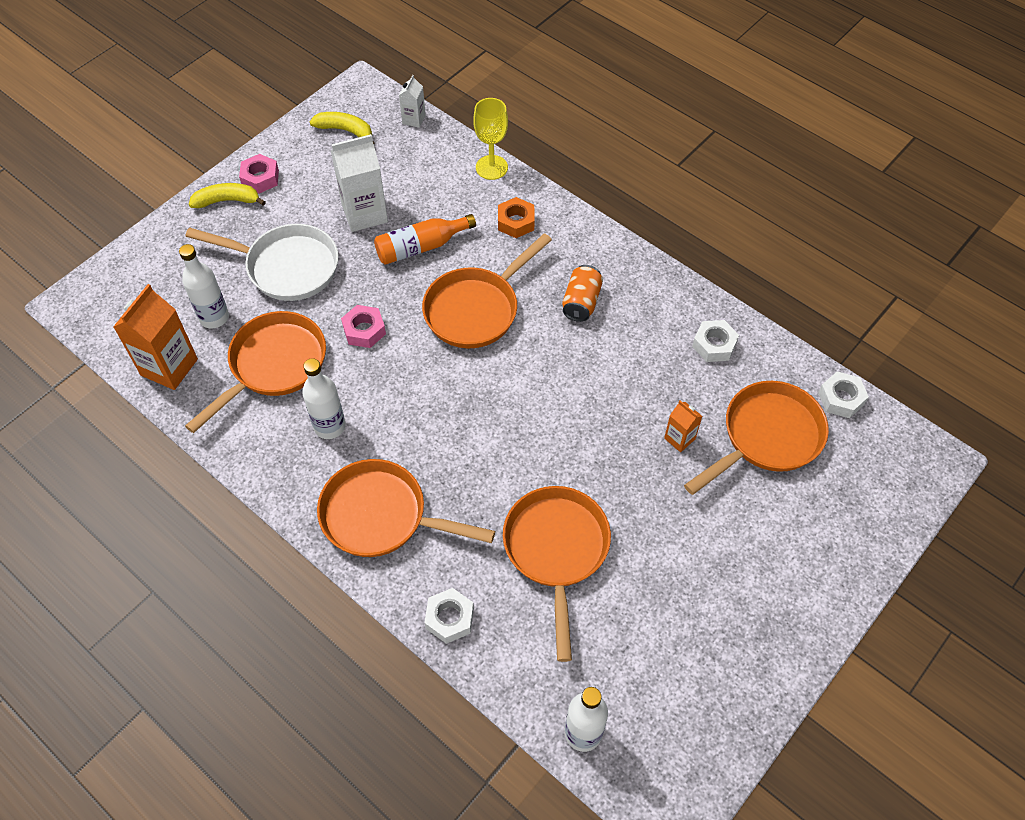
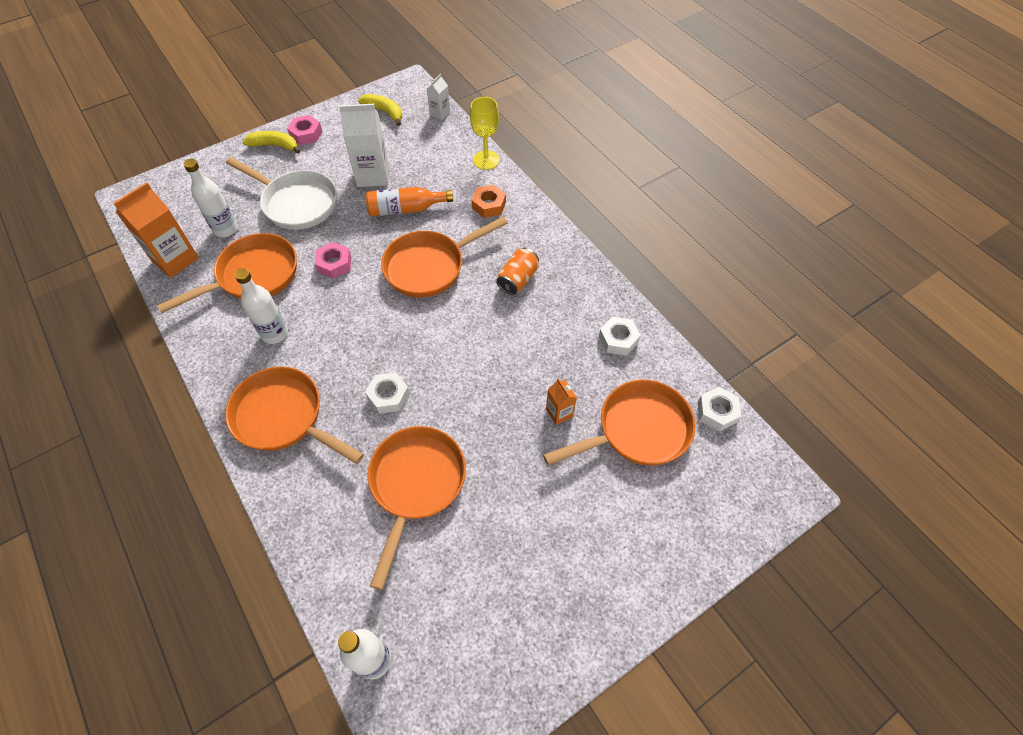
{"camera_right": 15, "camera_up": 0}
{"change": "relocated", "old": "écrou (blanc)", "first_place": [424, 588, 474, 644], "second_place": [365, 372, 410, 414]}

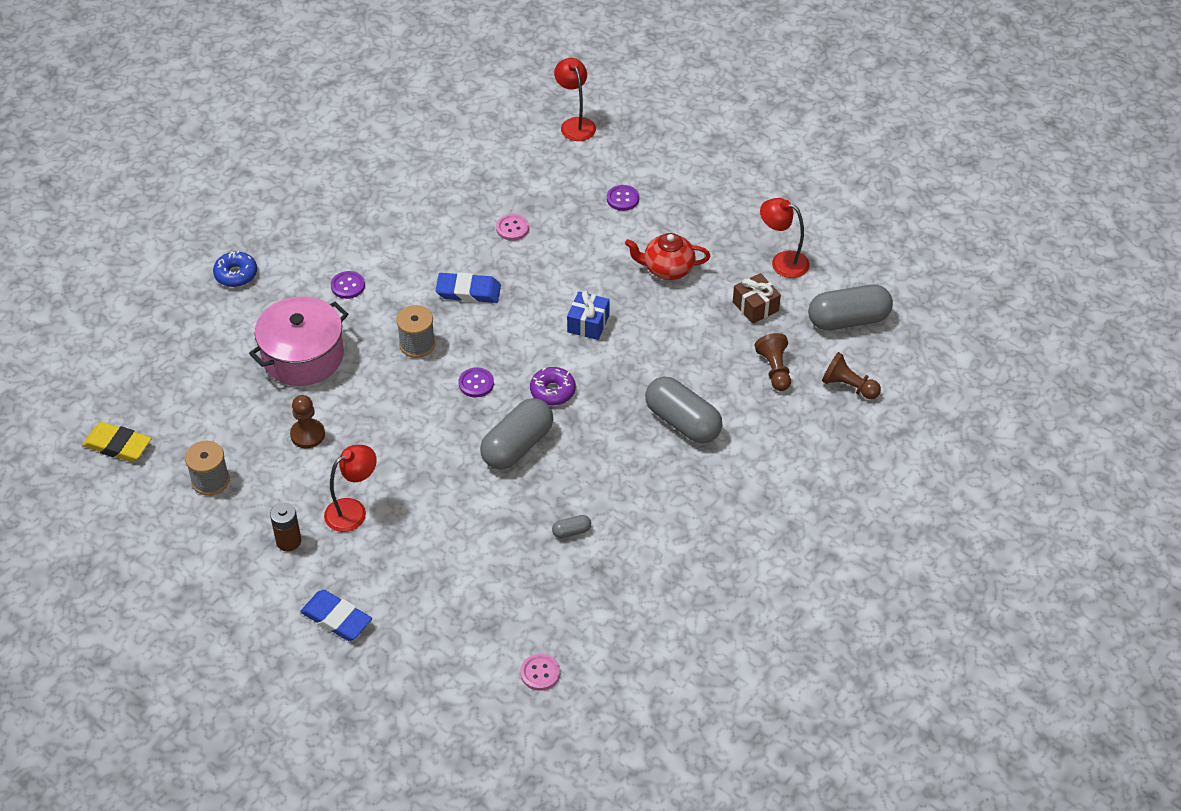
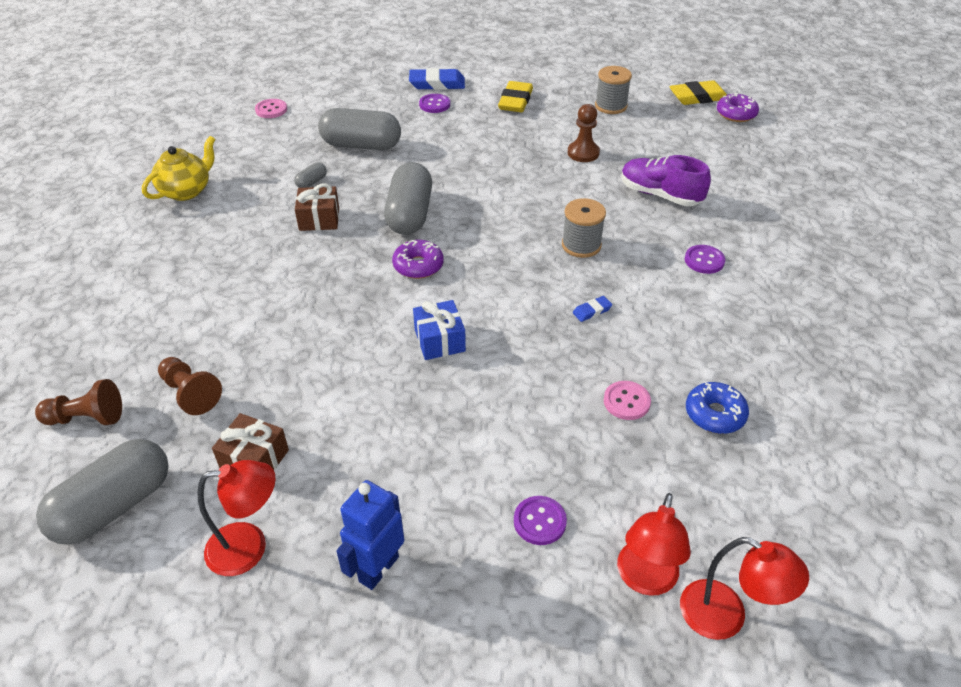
{"camera_right": 145, "camera_up": -5}
{"change": "missing", "old": "théière (rouge)", "first_place": [625, 233, 710, 280]}
{"change": "appeared", "new": "théière (jaune)", "second_place": [142, 136, 215, 201]}
{"change": "appeared", "new": "cadeau (marron)", "second_place": [295, 183, 339, 231]}
{"change": "appeared", "new": "robot (bleu)", "second_place": [336, 480, 404, 590]}
{"change": "appeared", "new": "beignet (violet)", "second_place": [717, 93, 759, 122]}
{"change": "relocated", "old": "beignet (bleu)", "first_place": [213, 250, 257, 287], "second_place": [686, 382, 749, 434]}
{"change": "relocated", "old": "lampe (rouge)", "first_place": [324, 445, 377, 532], "second_place": [617, 493, 691, 596]}
{"change": "relocated", "old": "bouton (violet)", "first_place": [458, 368, 494, 397], "second_place": [419, 94, 450, 113]}
{"change": "relocated", "old": "gélule (gris)", "first_place": [645, 376, 722, 443], "second_place": [318, 108, 401, 150]}
{"change": "exchanged", "old": "marmite (rose)", "new": "chaussure (violet)", "first_place": [249, 296, 348, 386], "second_place": [621, 155, 711, 206]}
{"change": "exchanged", "old": "pile (marron)", "new": "gomme (jaune)", "first_place": [270, 502, 301, 551], "second_place": [498, 81, 533, 112]}
{"change": "size", "old": "gomme (bleu)", "first_place": [436, 273, 501, 303], "second_place": [573, 296, 612, 322], "factor": 0.49}

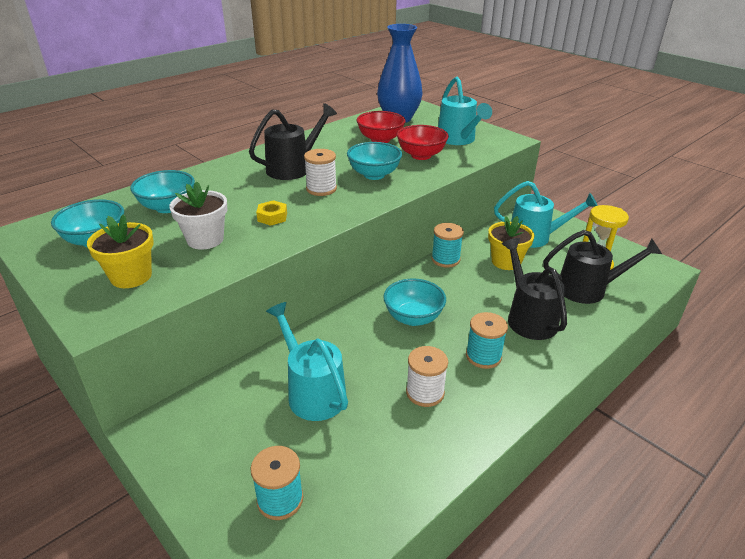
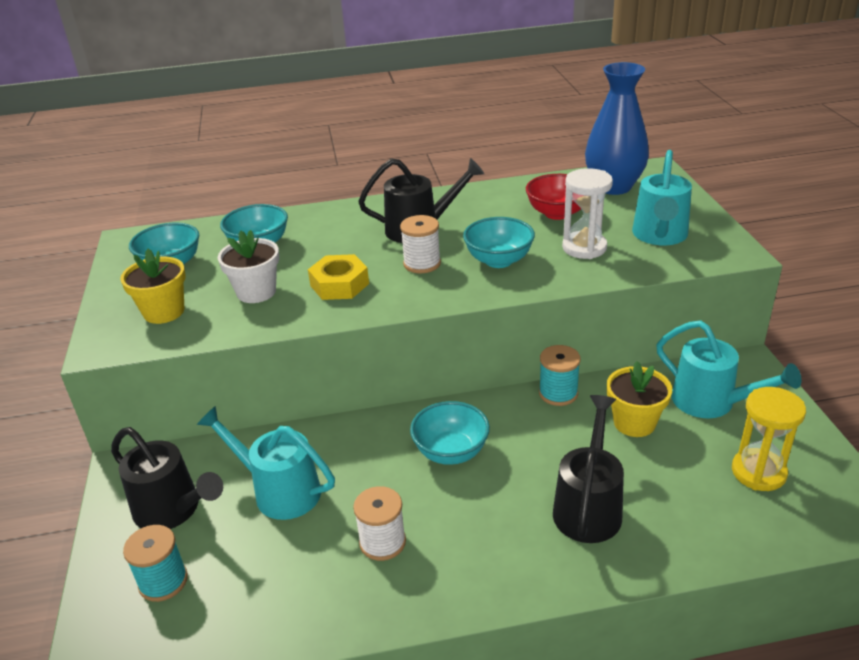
{"camera_right": 35, "camera_up": 0}
{"change": "missing", "old": "bobine (turquoise)", "first_place": [466, 312, 508, 369]}
{"change": "relocated", "old": "arrosoir (noir)", "first_place": [543, 230, 662, 304], "second_place": [111, 427, 223, 529]}
{"change": "exchanged", "old": "bol (rouge)", "new": "sablier (blanc)", "first_place": [397, 125, 449, 160], "second_place": [562, 168, 613, 259]}
{"change": "spun", "old": "arrosoir (turquoise)", "first_place": [266, 302, 348, 421], "second_place": [197, 406, 335, 520], "degrees": -60}
{"change": "size", "old": "écrou (jaune)", "first_place": [256, 200, 287, 226], "second_place": [308, 254, 369, 300], "factor": 1.58}

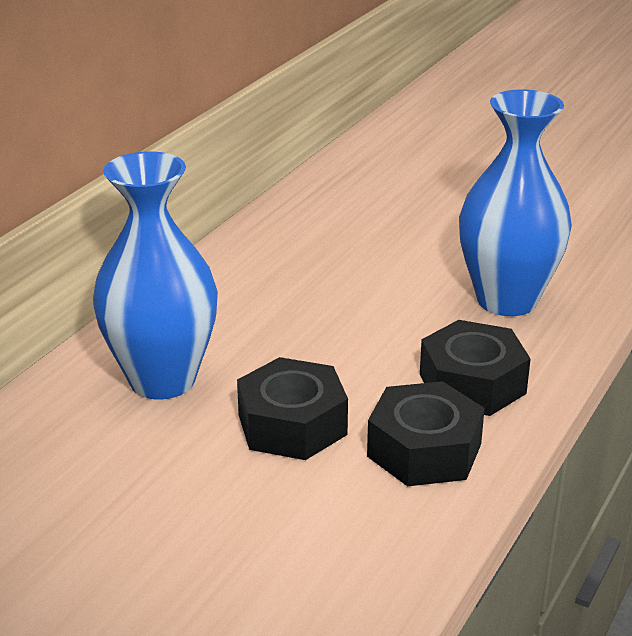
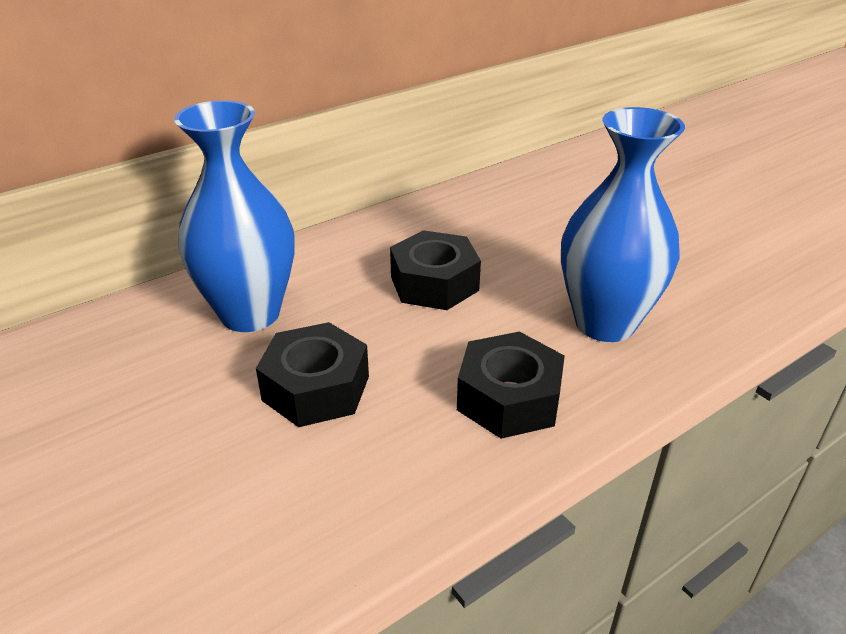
{"camera_right": 25, "camera_up": 5}
{"change": "relocated", "old": "écrou (noir)", "first_place": [367, 381, 485, 486], "second_place": [390, 230, 481, 310]}

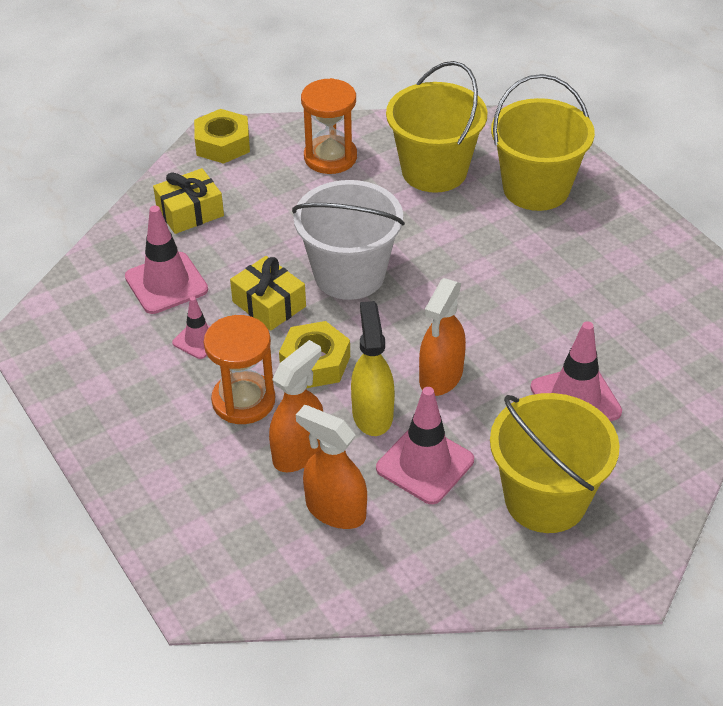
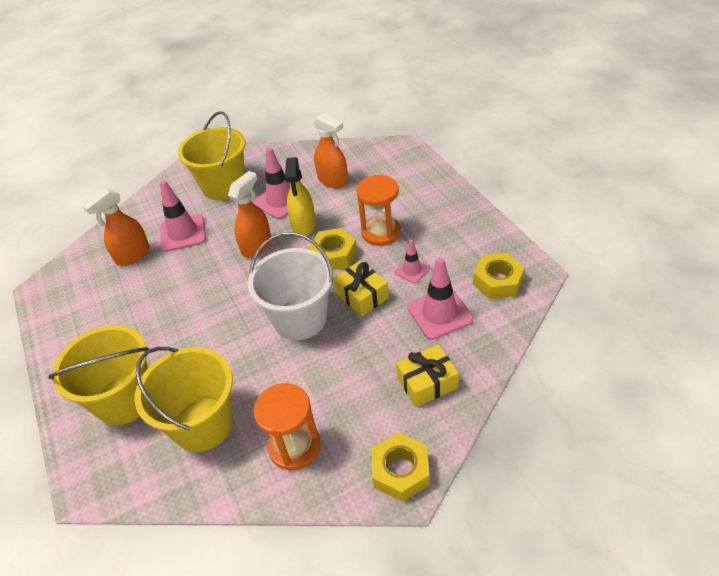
{"camera_right": -170, "camera_up": 0}
{"change": "appeared", "new": "écrou (jaune)", "second_place": [473, 253, 525, 299]}
{"change": "relocated", "old": "vaporisateur (orange)", "first_place": [269, 340, 323, 472], "second_place": [83, 189, 150, 266]}

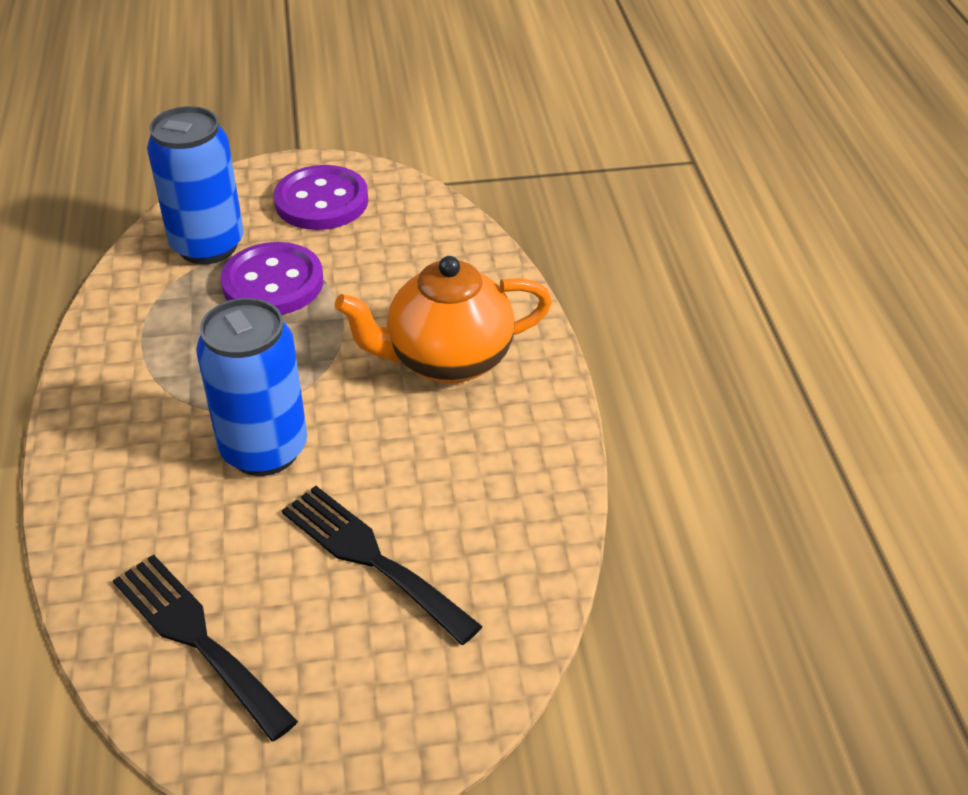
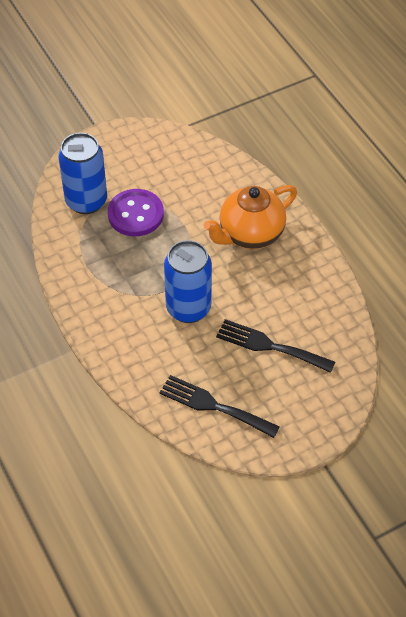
{"camera_right": -20, "camera_up": 10}
{"change": "missing", "old": "bouton (violet)", "first_place": [274, 165, 368, 230]}

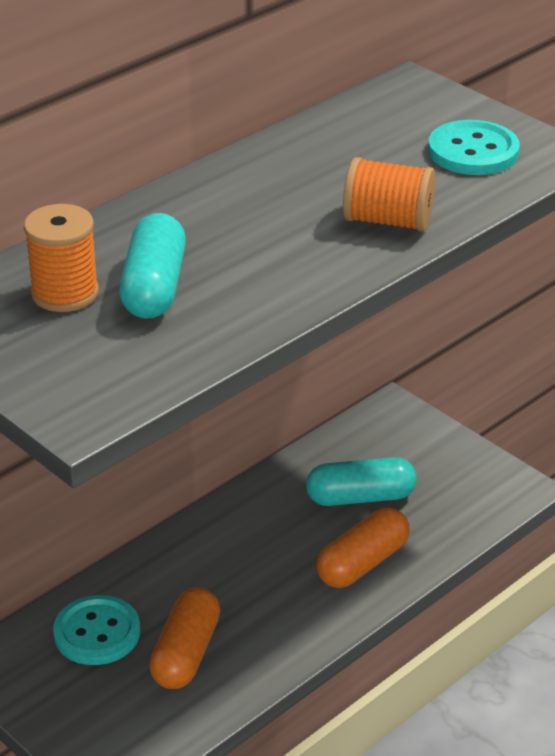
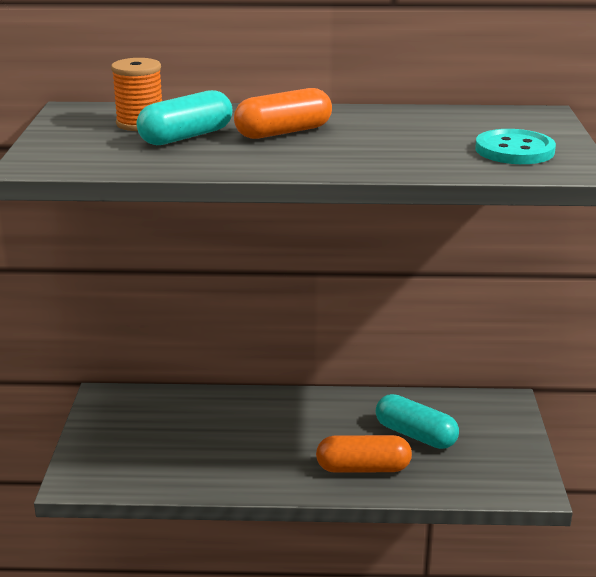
{"camera_right": 45, "camera_up": -10}
{"change": "missing", "old": "bouton (turquoise)", "first_place": [53, 595, 140, 665]}
{"change": "missing", "old": "bobine (orange)", "first_place": [343, 157, 436, 232]}
{"change": "relocated", "old": "gélule (orange)", "first_place": [149, 587, 220, 689], "second_place": [234, 88, 332, 139]}

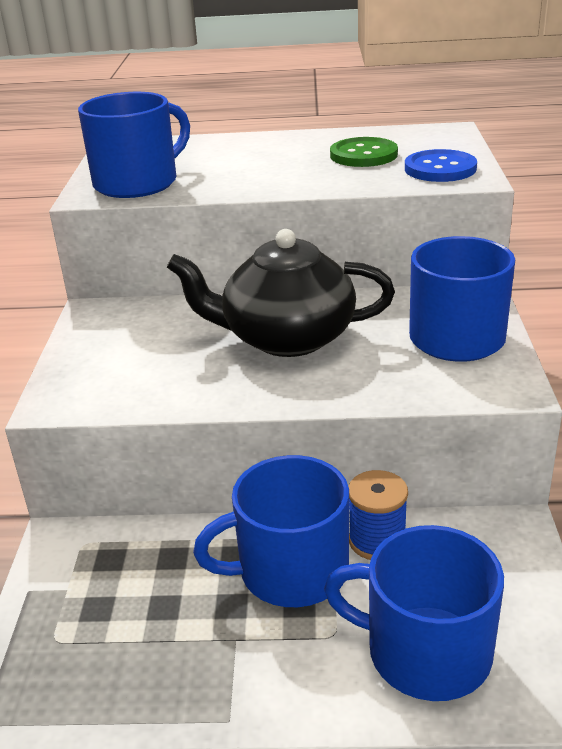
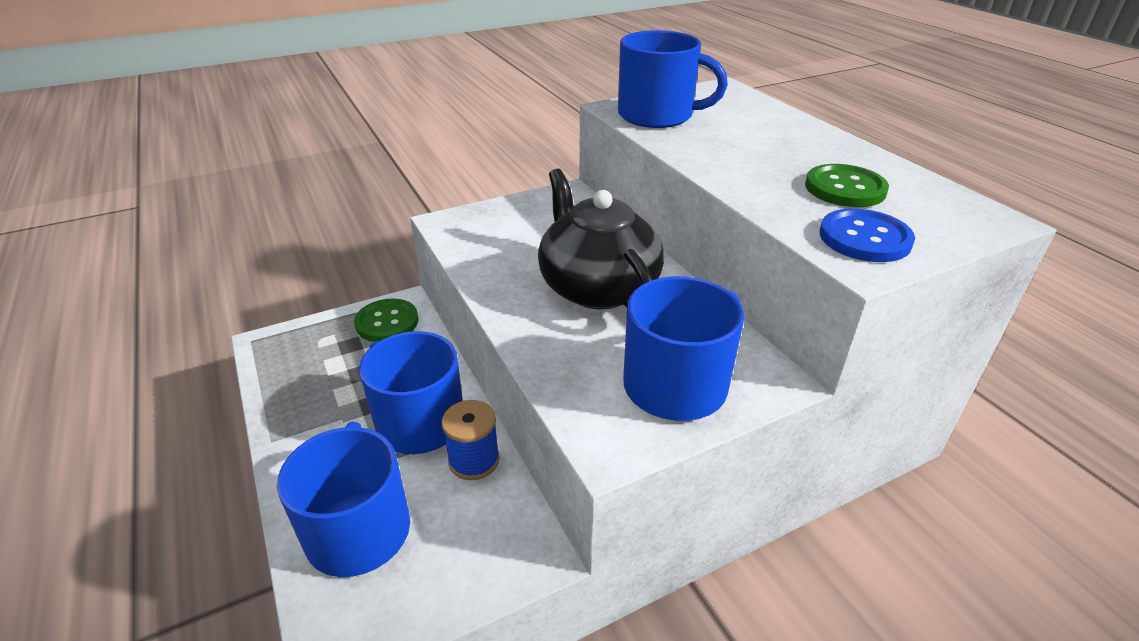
{"camera_right": 60, "camera_up": 5}
{"change": "appeared", "new": "bouton (vert)", "second_place": [354, 299, 419, 342]}

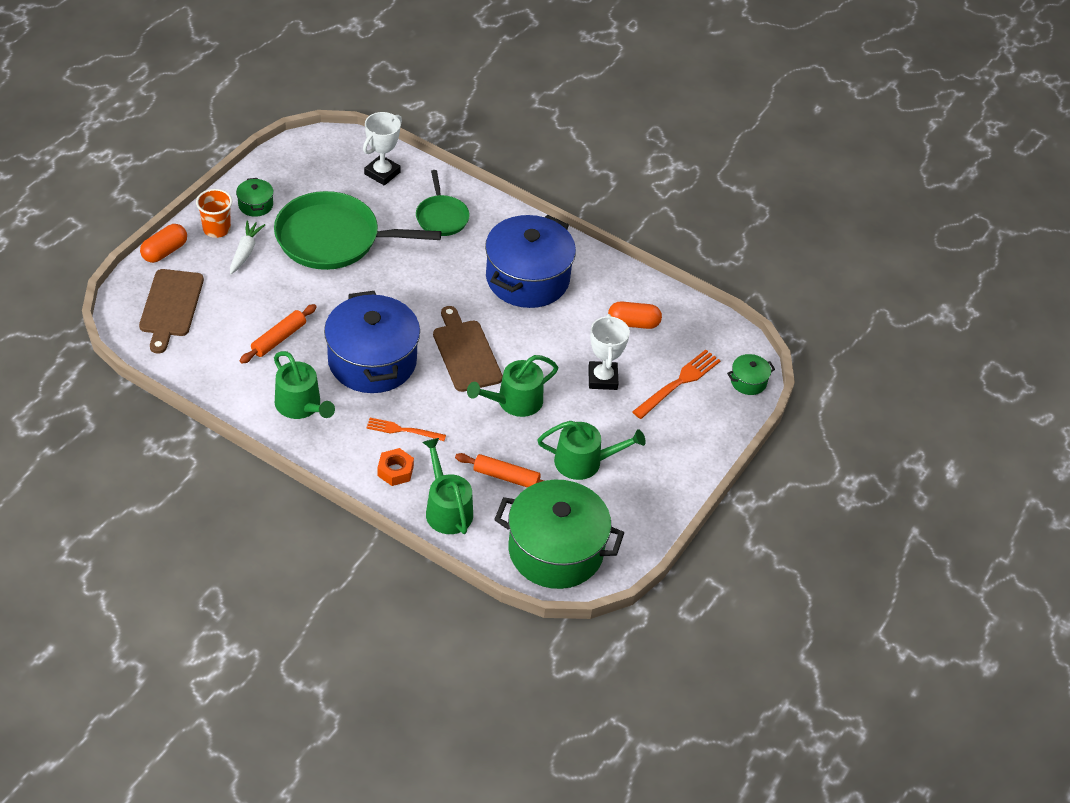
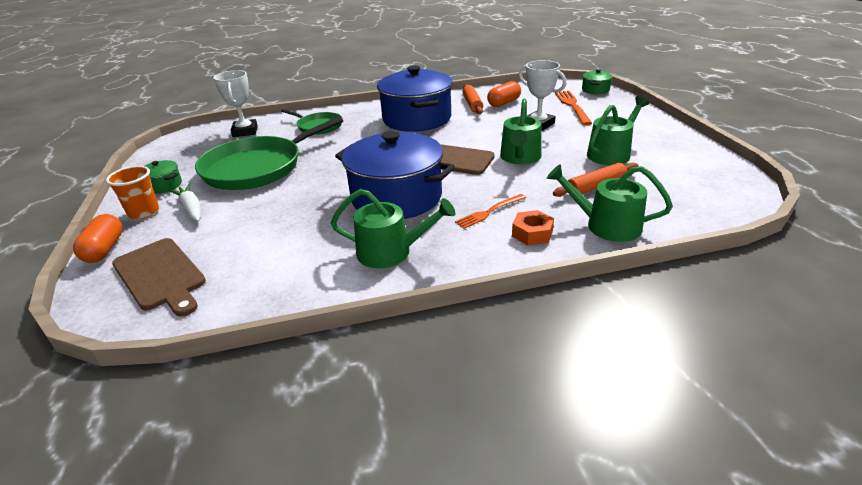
{"camera_right": -40, "camera_up": -15}
{"change": "missing", "old": "marmite (vert)", "first_place": [494, 480, 624, 589]}
{"change": "relocated", "old": "rouleau à pâtisserie (orange)", "first_place": [240, 304, 317, 364], "second_place": [463, 84, 483, 114]}

